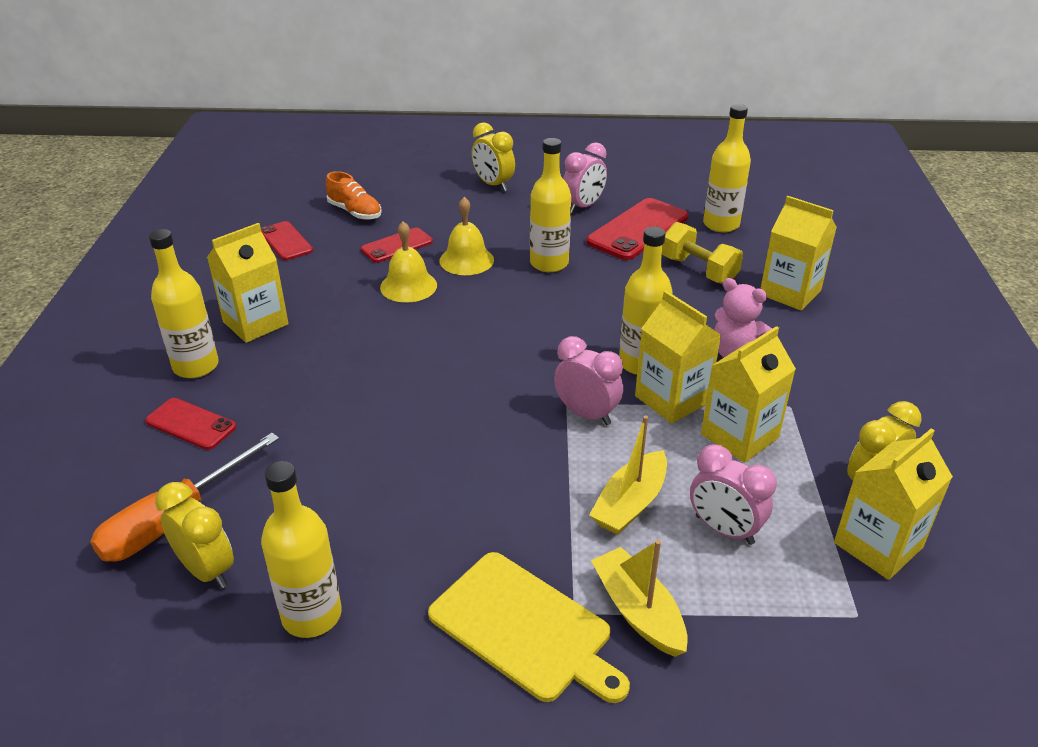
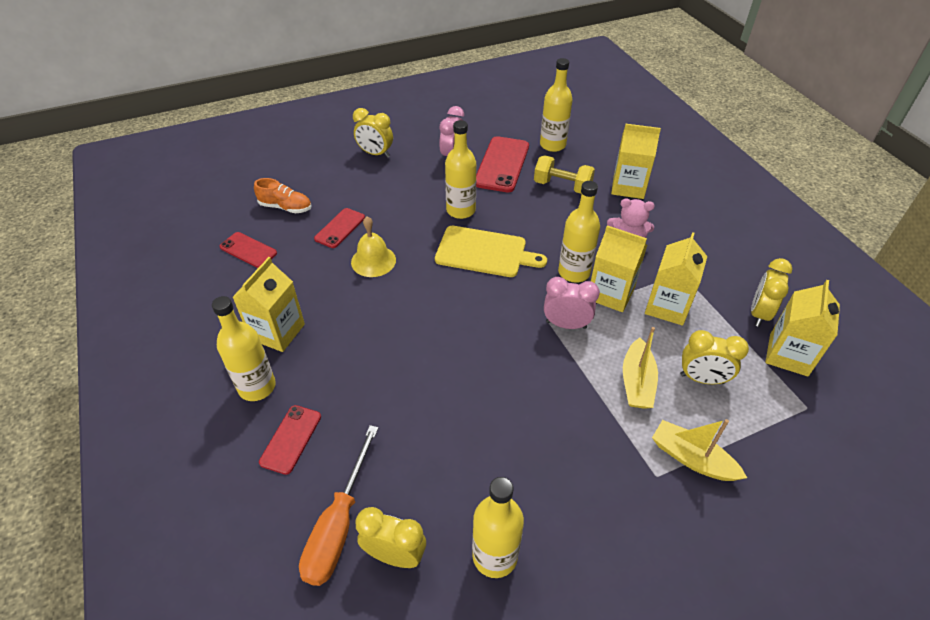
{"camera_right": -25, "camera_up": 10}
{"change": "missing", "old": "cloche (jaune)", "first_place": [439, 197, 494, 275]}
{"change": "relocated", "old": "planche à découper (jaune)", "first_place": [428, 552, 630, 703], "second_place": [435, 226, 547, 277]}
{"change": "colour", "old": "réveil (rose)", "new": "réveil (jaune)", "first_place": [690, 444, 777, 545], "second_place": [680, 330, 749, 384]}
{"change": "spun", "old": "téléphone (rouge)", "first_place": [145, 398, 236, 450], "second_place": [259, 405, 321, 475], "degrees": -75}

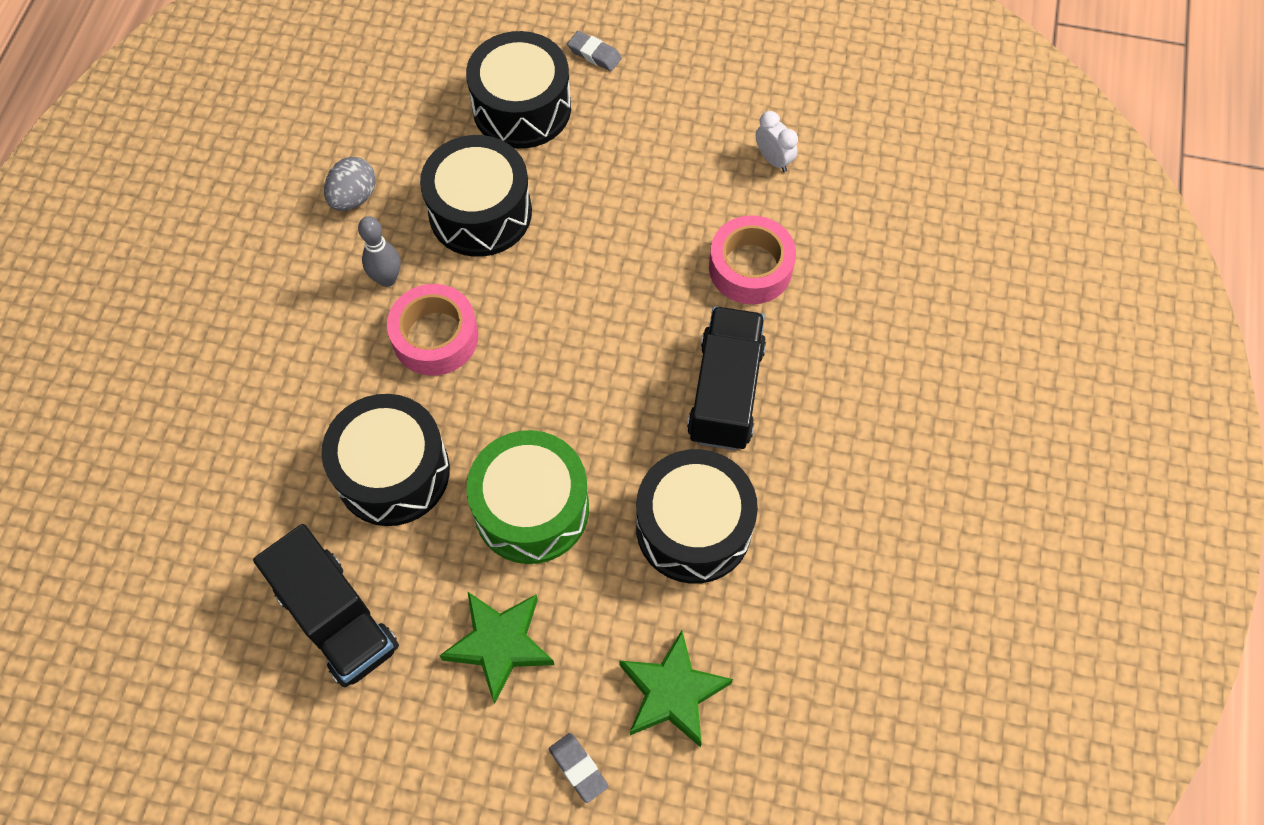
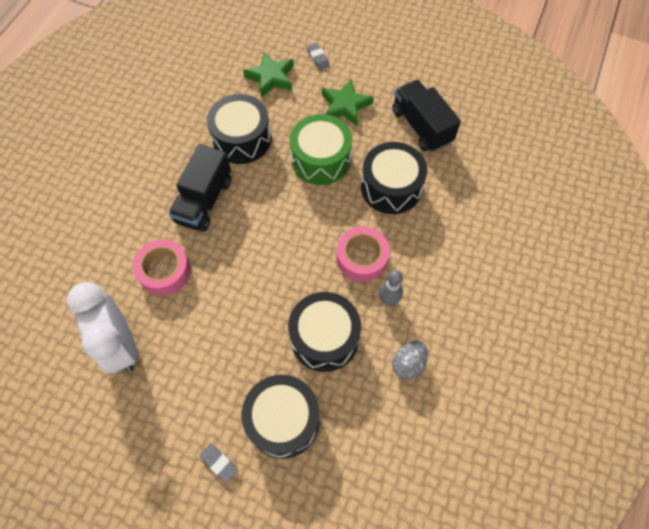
{"camera_right": -170, "camera_up": 0}
{"change": "size", "old": "réveil (blanc)", "first_place": [756, 111, 798, 172], "second_place": [67, 282, 138, 373], "factor": 2.35}

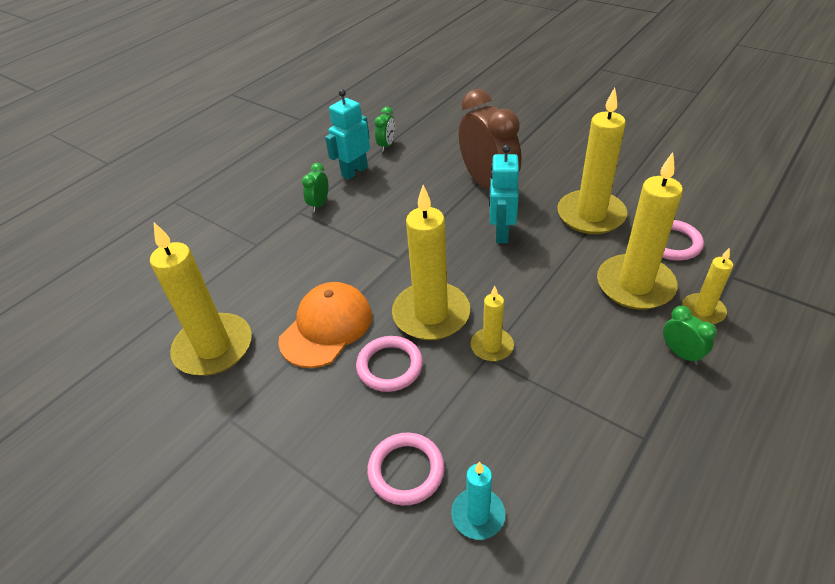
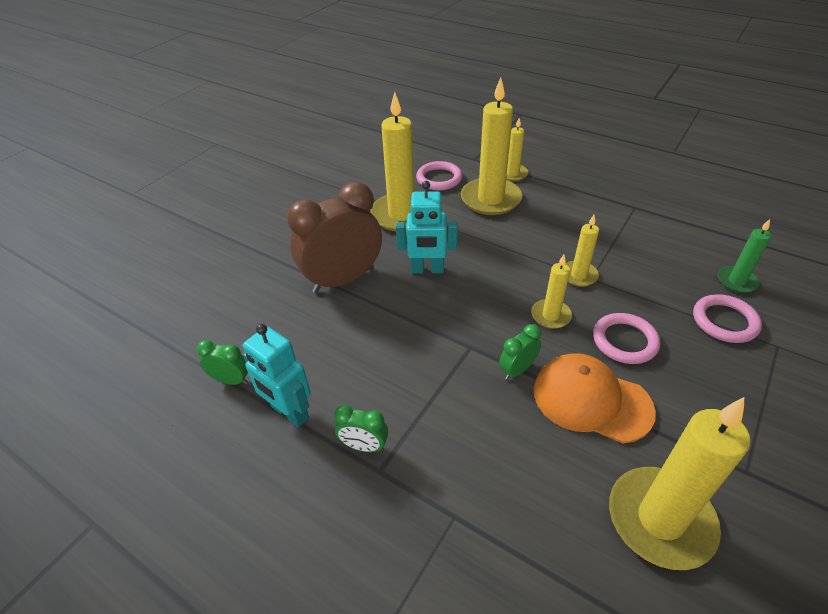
{"camera_right": -95, "camera_up": 0}
{"change": "relocated", "old": "réveil (vert)", "first_place": [663, 306, 717, 365], "second_place": [499, 324, 541, 380]}
{"change": "colour", "old": "bougie (turquoise)", "new": "bougie (vert)", "first_place": [451, 462, 505, 540], "second_place": [718, 219, 771, 293]}
{"change": "size", "old": "bougie (jaune)", "first_place": [392, 185, 470, 340], "second_place": [531, 255, 572, 329], "factor": 0.52}

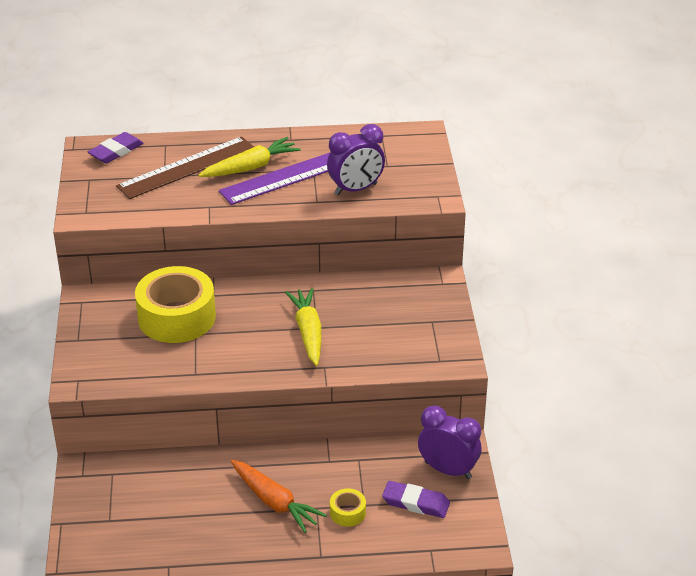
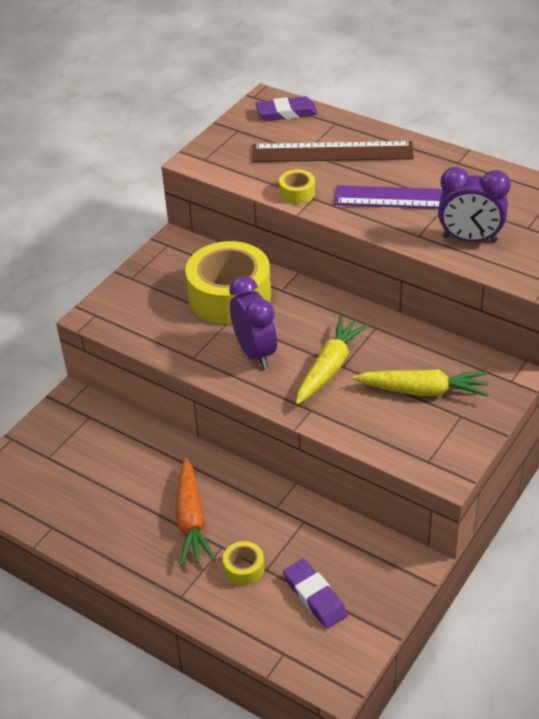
{"camera_right": 40, "camera_up": 5}
{"change": "appeared", "new": "ruban adhésif (jaune)", "second_place": [279, 170, 315, 204]}
{"change": "relocated", "old": "carotte (jaune)", "first_place": [199, 137, 301, 177], "second_place": [353, 370, 489, 397]}
{"change": "relocated", "old": "réveil (violet)", "first_place": [418, 406, 481, 479], "second_place": [229, 276, 277, 368]}

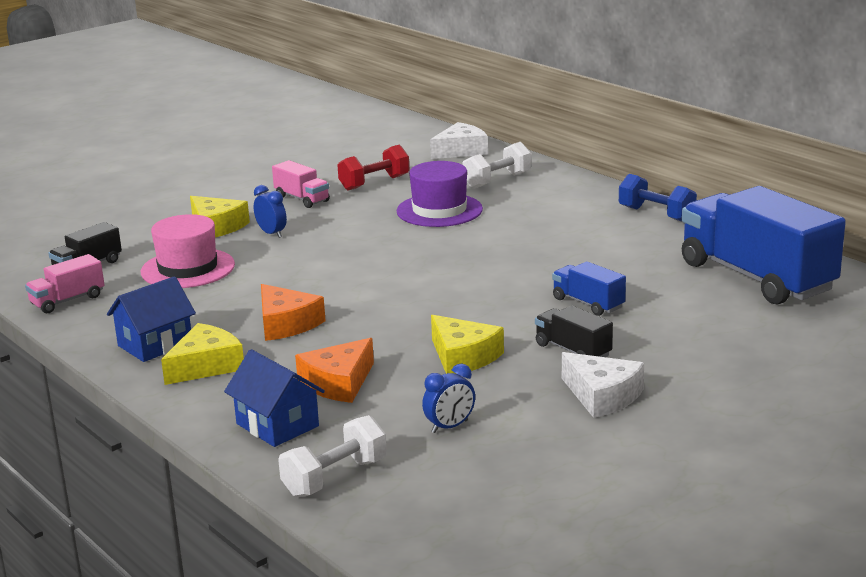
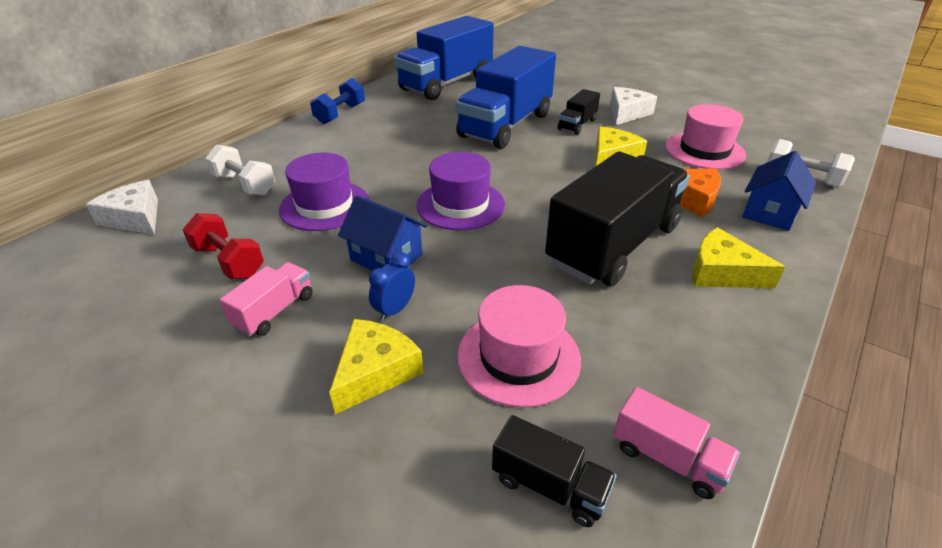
{"camera_right": -105, "camera_up": 15}
{"change": "appeared", "new": "chapeau (violet)", "second_place": [416, 152, 505, 230]}
{"change": "relocated", "old": "maison (bleu)", "first_place": [107, 276, 196, 362], "second_place": [338, 195, 427, 271]}
{"change": "exchanged", "old": "fromage (orange)", "new": "camion (noir)", "first_place": [261, 284, 326, 341], "second_place": [545, 151, 690, 286]}
{"change": "exchanged", "old": "réveil (bleu)", "new": "chapeau (rose)", "first_place": [422, 364, 475, 433], "second_place": [665, 104, 746, 169]}
{"change": "size", "old": "camion (bleu)", "first_place": [552, 261, 626, 316], "second_place": [456, 46, 556, 149], "factor": 2.24}

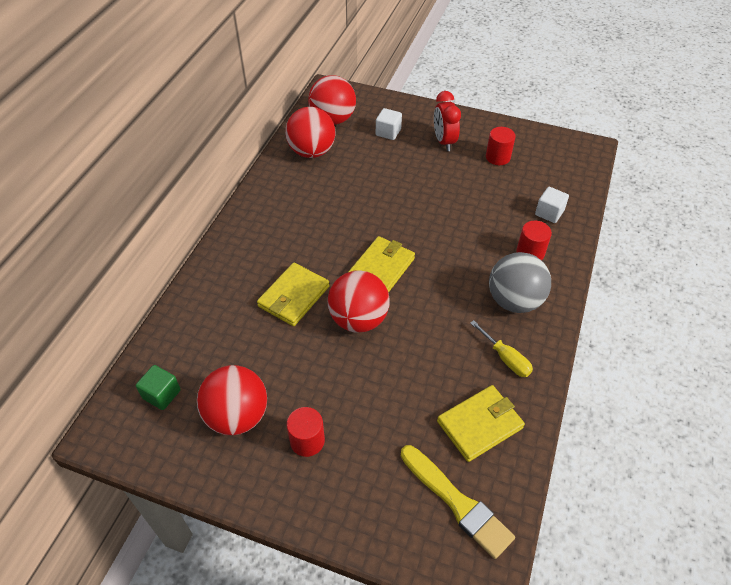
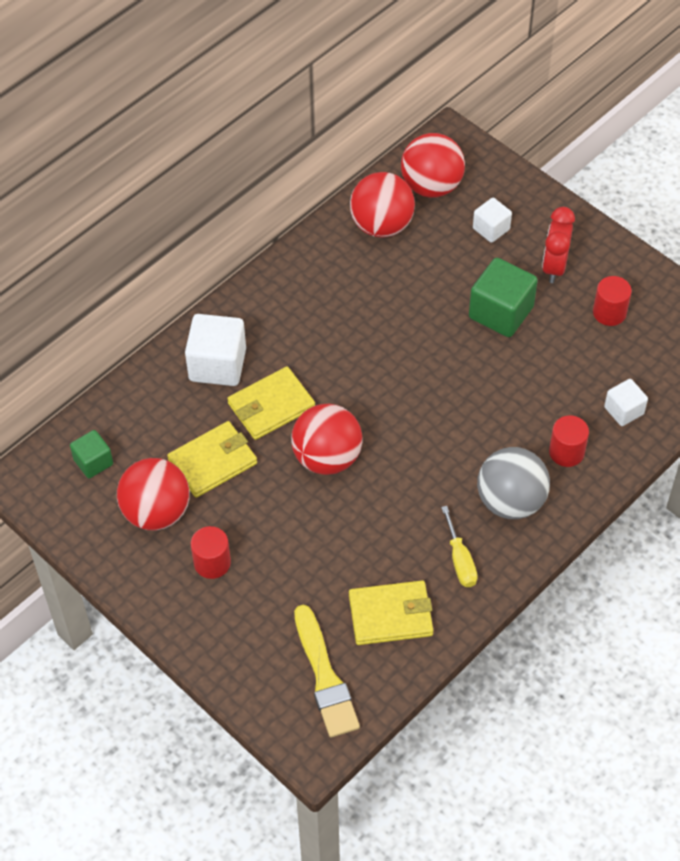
{"camera_right": 25, "camera_up": 5}
{"change": "appeared", "new": "cube (blanc)", "second_place": [185, 314, 246, 386]}
{"change": "appeared", "new": "cube (vert)", "second_place": [469, 258, 538, 337]}
{"change": "relocated", "old": "portefeuille (jaune)", "first_place": [348, 236, 415, 293], "second_place": [167, 421, 257, 498]}

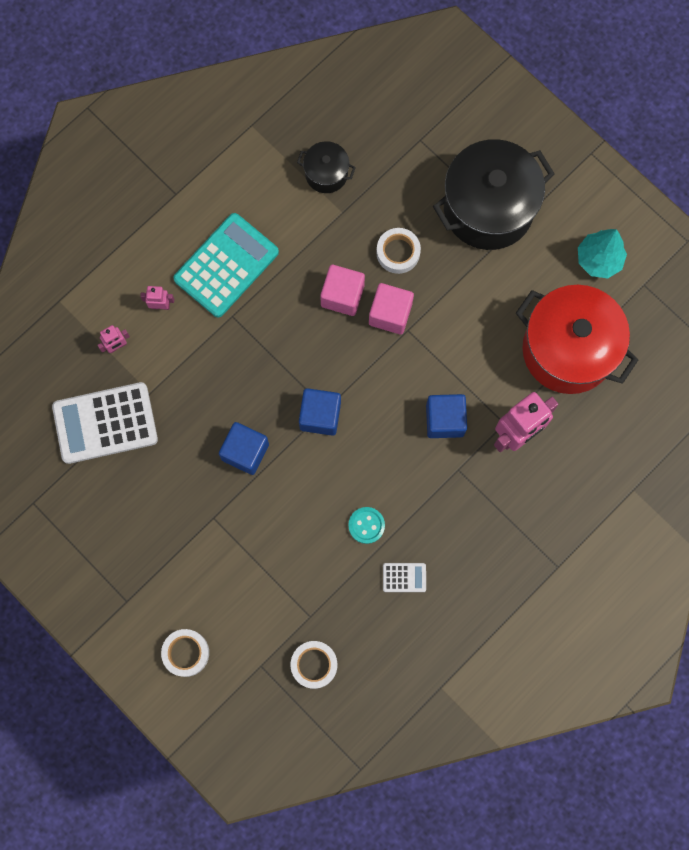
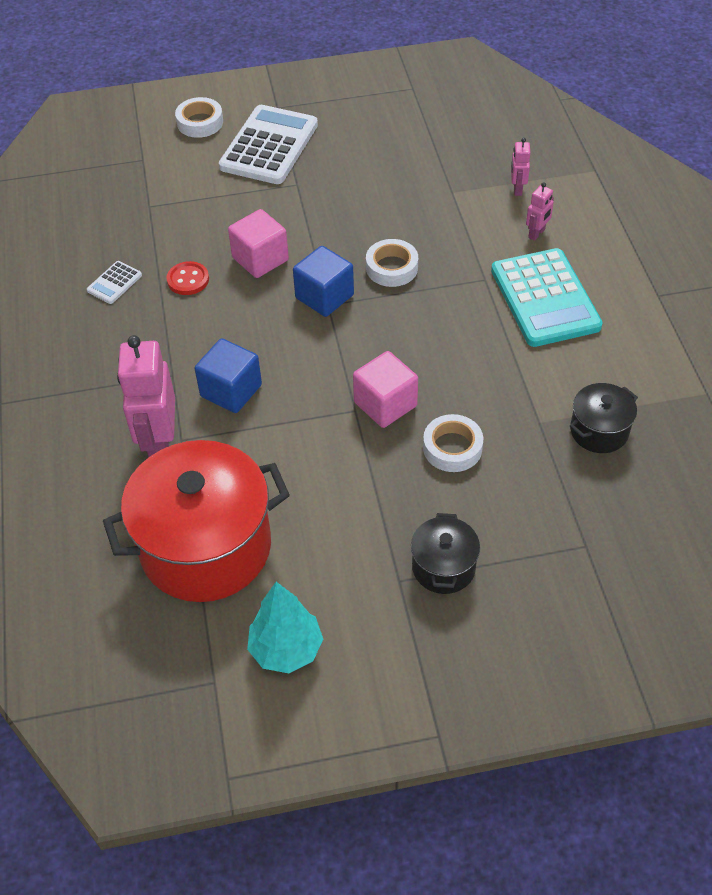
{"camera_right": 125, "camera_up": -25}
{"change": "missing", "old": "cube (bleu)", "first_place": [219, 422, 269, 475]}
{"change": "relocated", "old": "calculatrice (blanc)", "first_place": [52, 382, 158, 464], "second_place": [219, 105, 318, 184]}
{"change": "relocated", "old": "ruban adhésif (blanc)", "first_place": [291, 641, 337, 689], "second_place": [366, 239, 418, 287]}
{"change": "relocated", "old": "cube (rose)", "first_place": [320, 265, 365, 316], "second_place": [228, 209, 289, 278]}
{"change": "colour", "old": "bouton (turquoise)", "new": "bouton (rouge)", "first_place": [348, 507, 385, 544], "second_place": [167, 261, 209, 295]}
{"change": "size", "old": "marmite (noir)", "first_place": [433, 139, 555, 250], "second_place": [411, 513, 480, 594], "factor": 0.48}

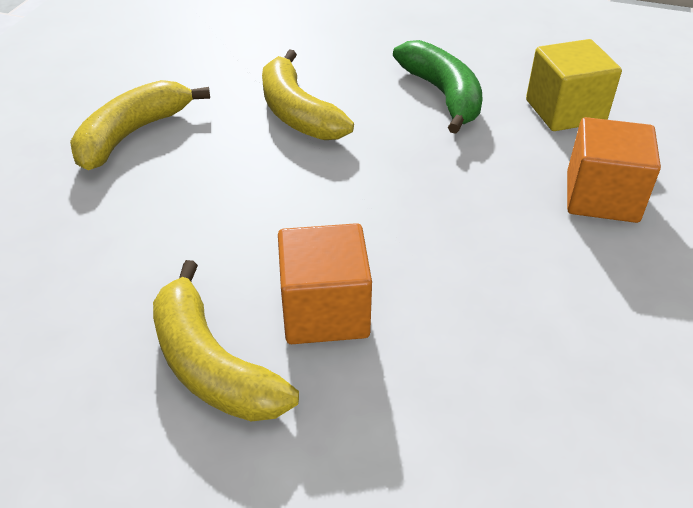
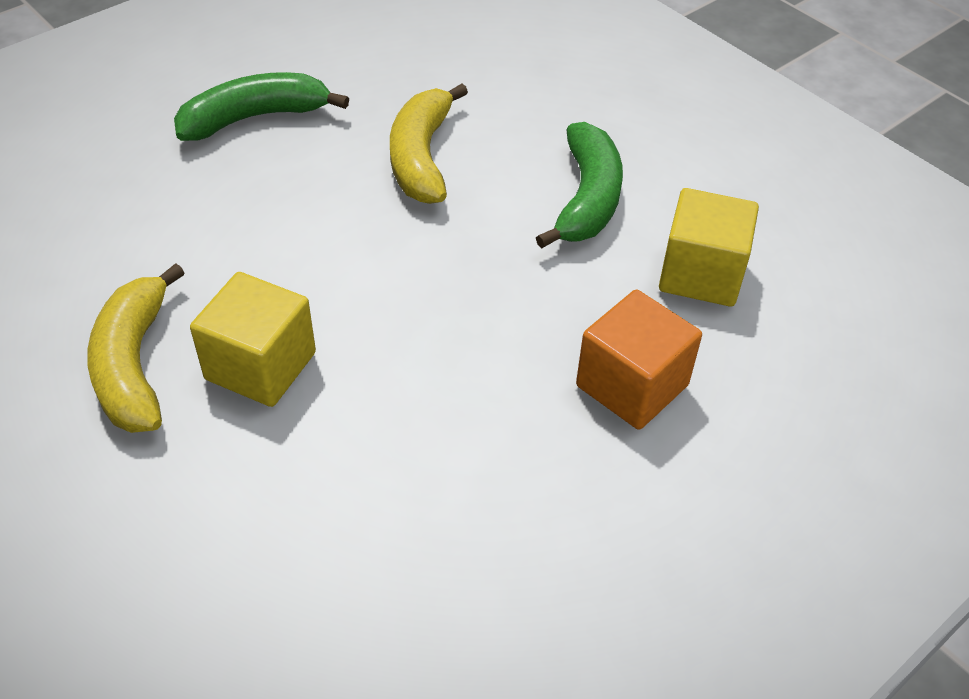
{"camera_right": 30, "camera_up": 5}
{"change": "colour", "old": "banane (jaune)", "new": "banane (vert)", "first_place": [70, 80, 210, 170], "second_place": [174, 72, 349, 141]}
{"change": "colour", "old": "cube (orange)", "new": "cube (jaune)", "first_place": [278, 223, 372, 344], "second_place": [190, 272, 316, 407]}

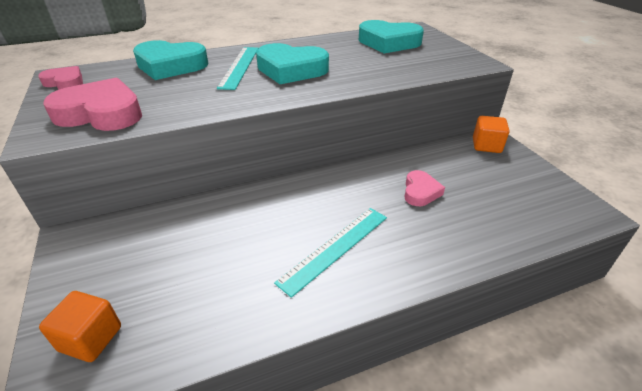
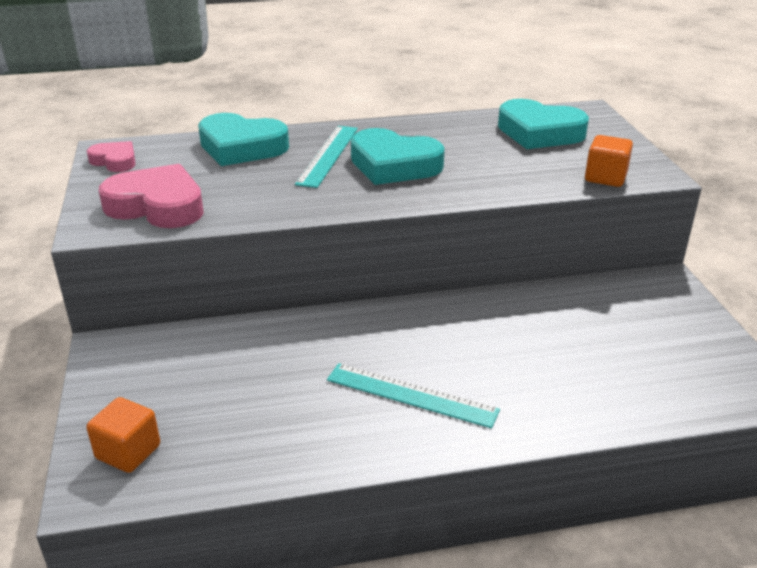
{"camera_right": 10, "camera_up": -5}
{"change": "missing", "old": "cœur (rose)", "first_place": [404, 170, 445, 206]}
{"change": "relocated", "old": "cube (orange)", "first_place": [473, 116, 509, 153], "second_place": [585, 135, 633, 187]}
{"change": "spun", "old": "règle (turquoise)", "first_place": [274, 208, 387, 298], "second_place": [327, 363, 500, 428], "degrees": 60}

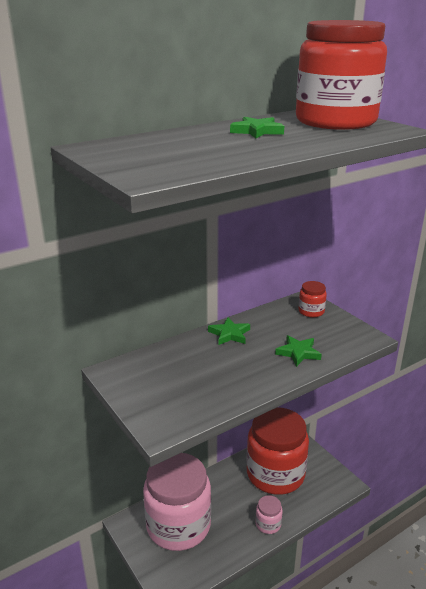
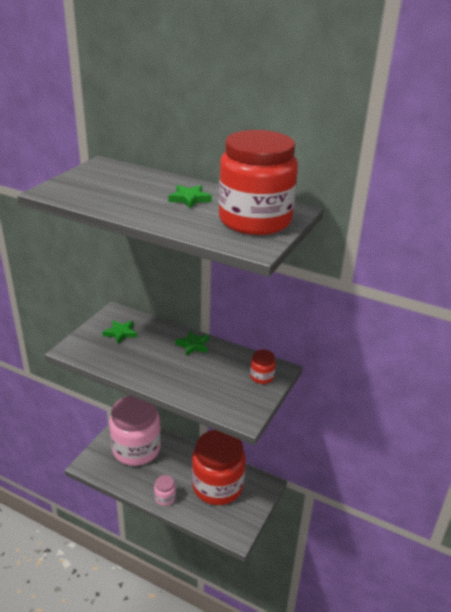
{"camera_right": 60, "camera_up": 5}
{"change": "relocated", "old": "étoile (vert)", "first_place": [275, 335, 322, 367], "second_place": [102, 320, 137, 344]}

